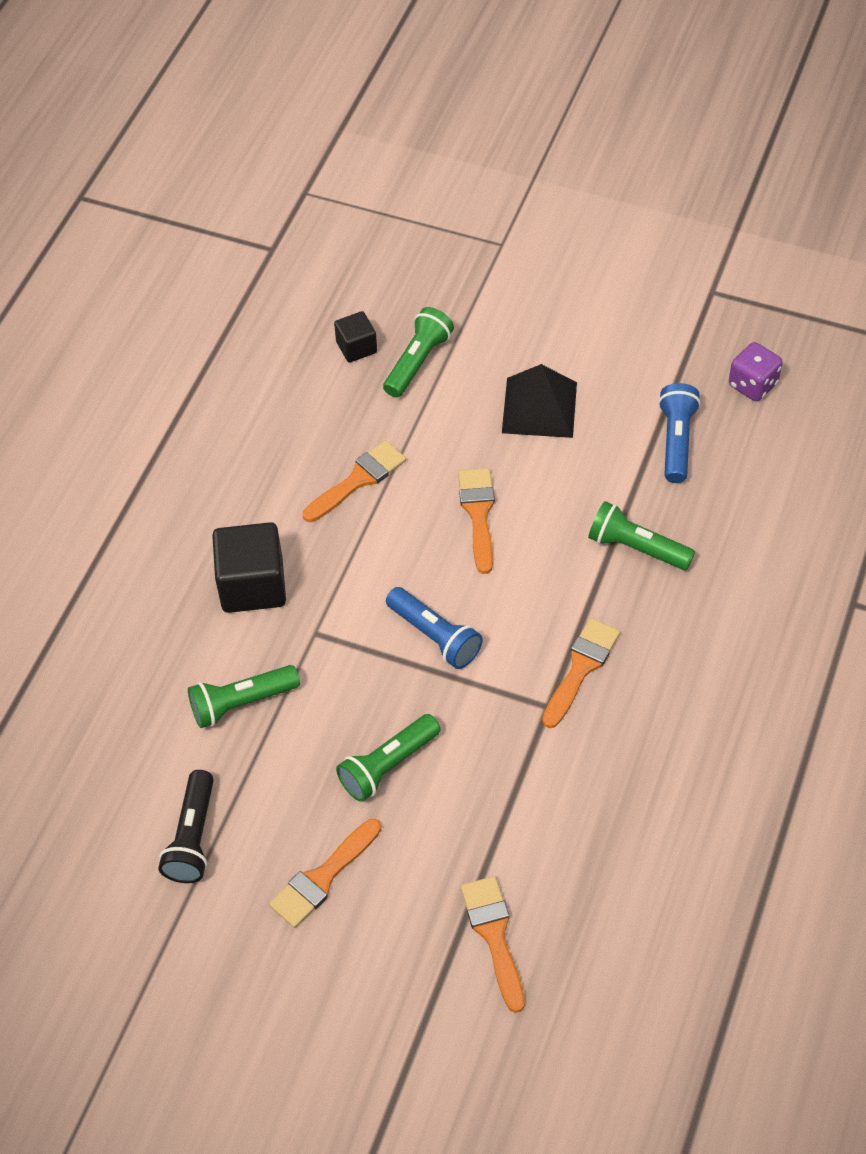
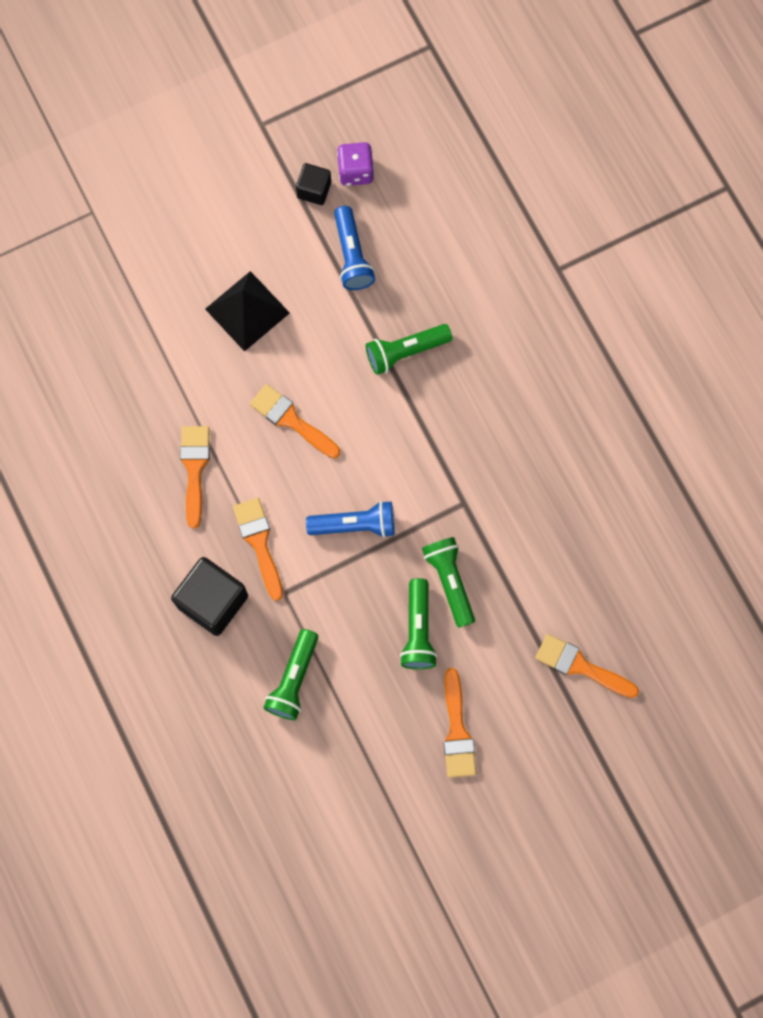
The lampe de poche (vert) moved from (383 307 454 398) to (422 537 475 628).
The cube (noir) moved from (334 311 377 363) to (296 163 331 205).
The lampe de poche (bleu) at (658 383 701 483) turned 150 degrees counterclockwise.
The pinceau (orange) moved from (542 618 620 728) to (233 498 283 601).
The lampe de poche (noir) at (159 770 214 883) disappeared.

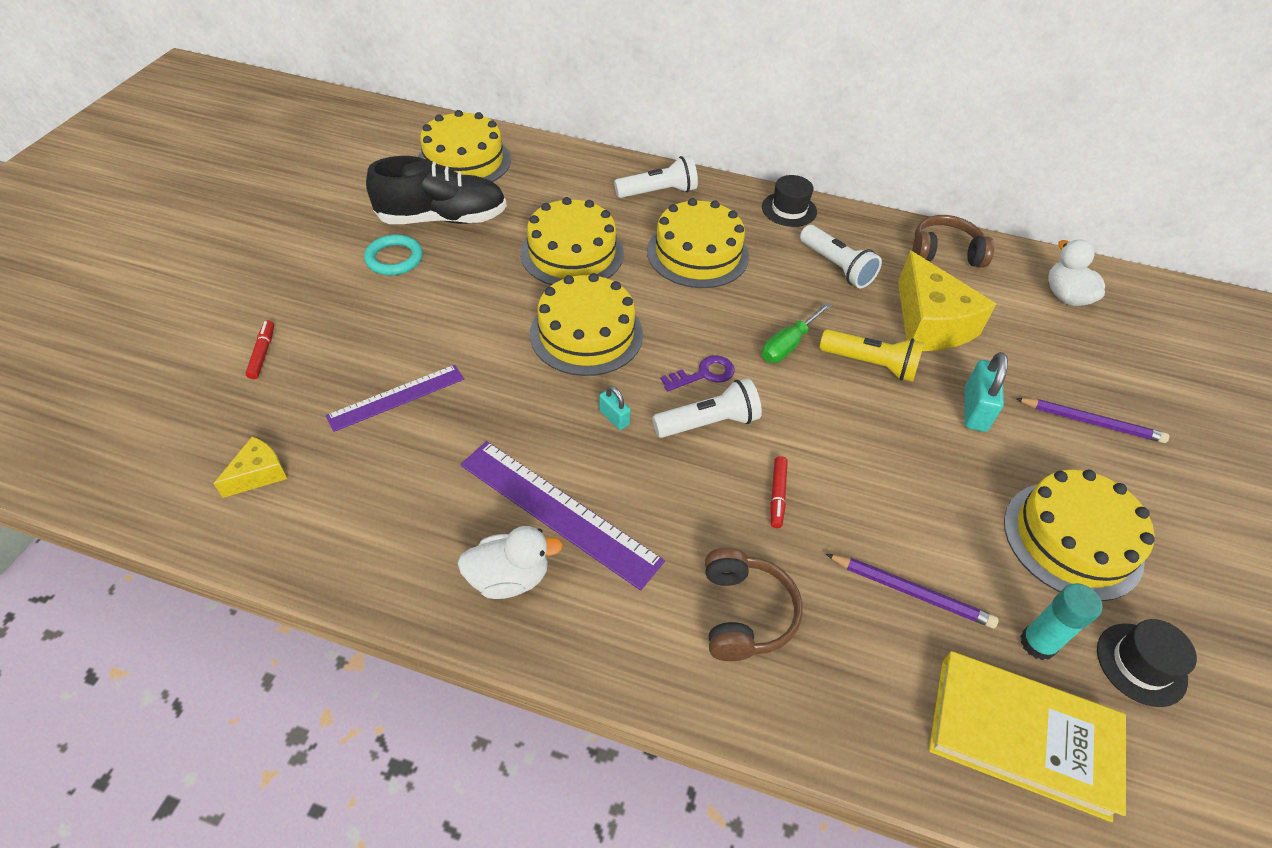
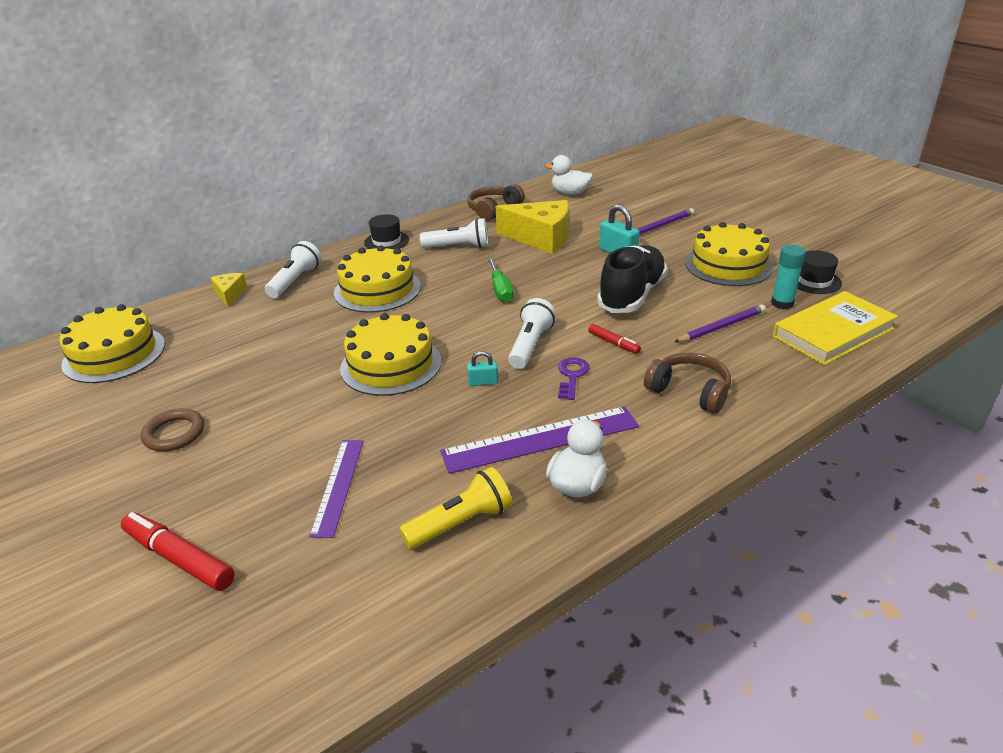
The chaussure (noir) moved from (366 156 507 224) to (597 245 668 313).
The gâteau (jaune) at (520 197 624 285) disappeared.
The anneau (turquoise) at (364 234 423 275) became the anneau (marron) at (141 408 204 451).
The feutre (rouge) at (245 320 274 379) changed to 1.79 times the size.
The lampe de poche (jaune) moved from (820 329 924 382) to (399 467 512 549).
The clé (violet) moved from (660 355 735 391) to (558 357 590 400).
The fromage (jaune) moved from (213 436 287 498) to (211 273 247 307).

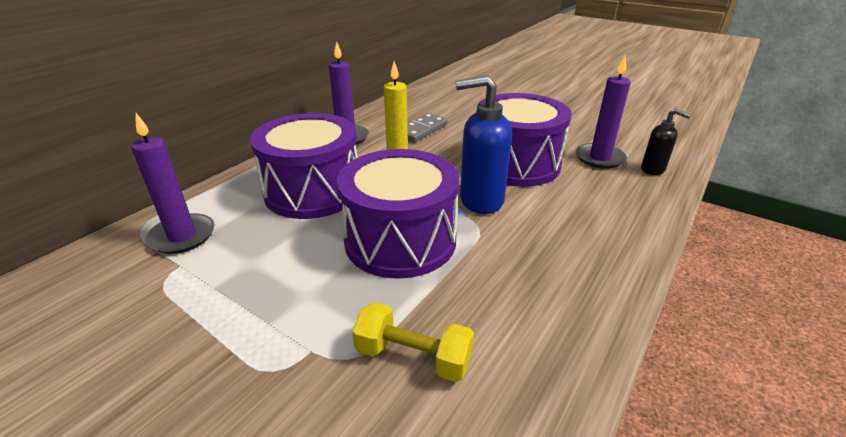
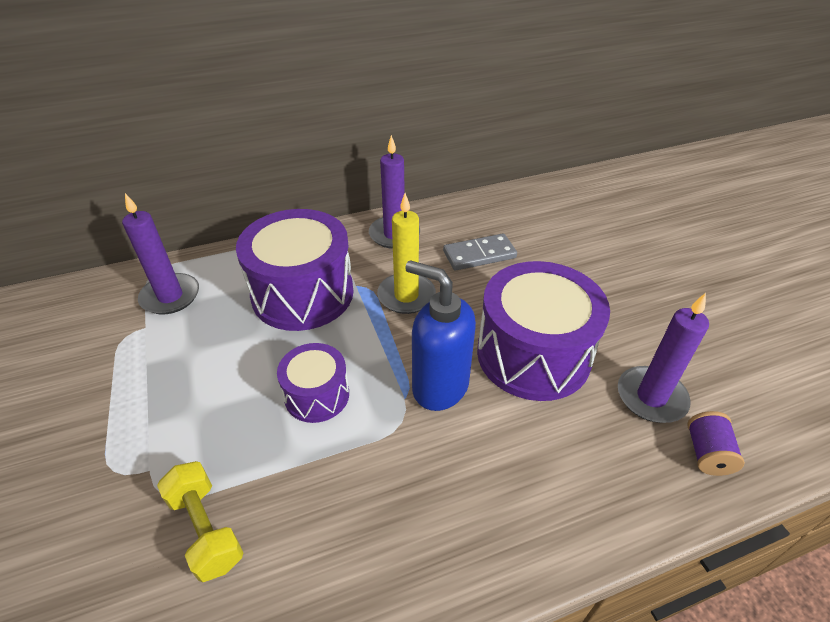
The distributeur de savon (noir) at (641 108 691 175) was replaced by the bobine (violet) at (687 411 745 476).
The tambour (violet) at (337 149 459 279) changed to 0.54 times the size.

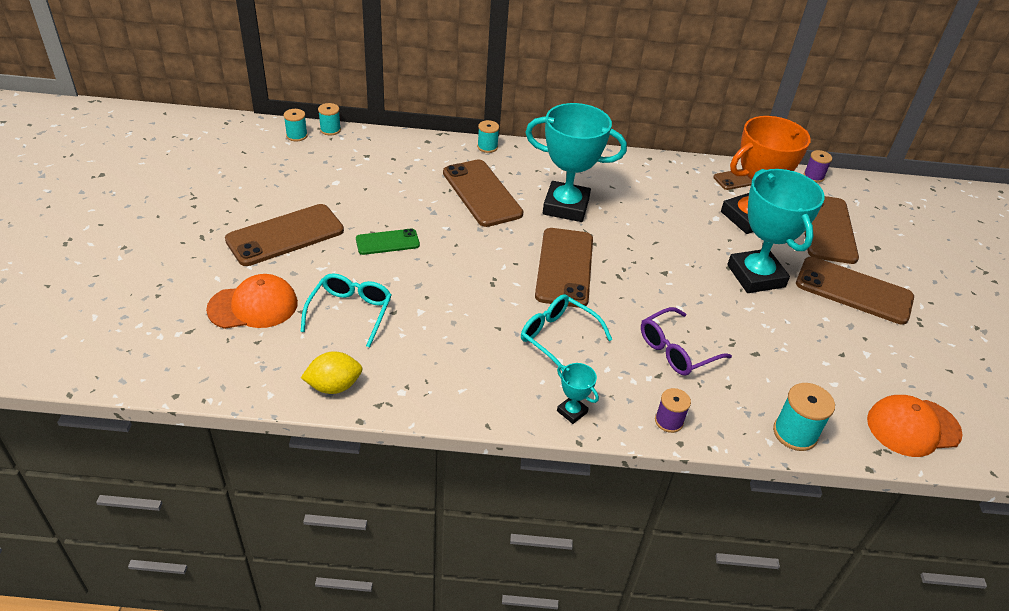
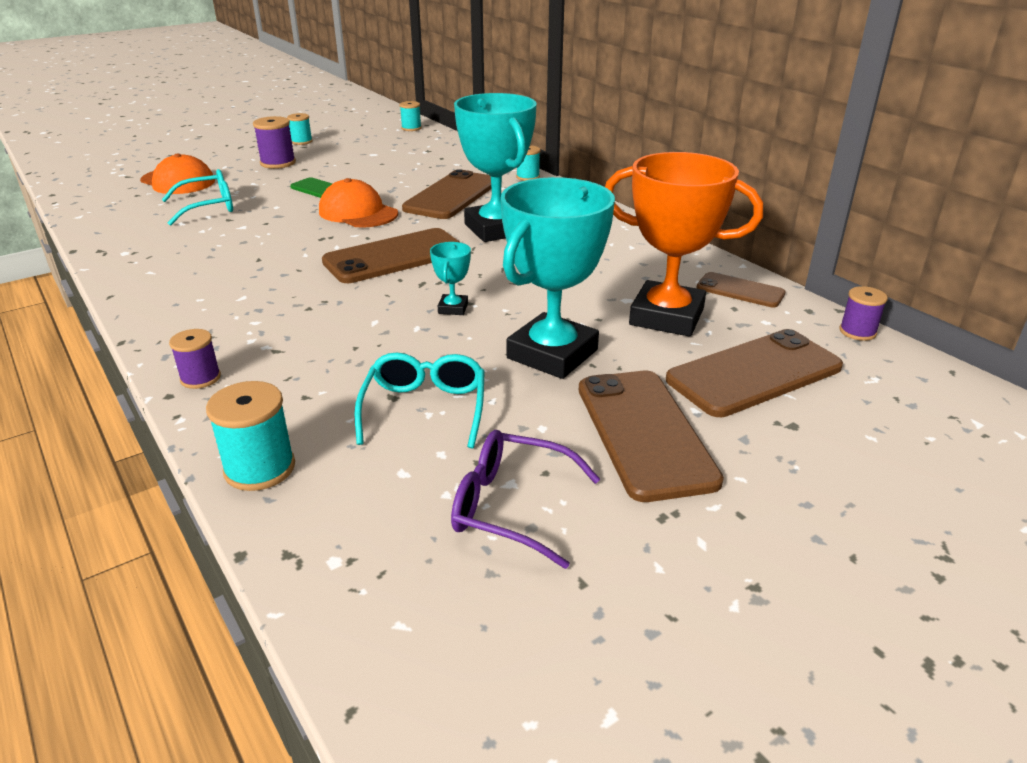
The bobine (turquoise) moved from (318 103 341 135) to (287 113 313 145).
The téléphone (marron) at (225 204 344 266) was replaced by the bobine (violet) at (253 116 296 169).
The lunettes (turquoise) moved from (521 294 613 371) to (354 353 485 449).
The lunettes (violet) moved from (641 307 732 376) to (451 430 600 569).
The citron (jaune) at (301 351 363 394) disappeared.
The trophée (turquoise) moved from (557 363 599 424) to (430 242 471 315).
The casquette (orange) moved from (867 395 963 457) to (319 178 398 228).

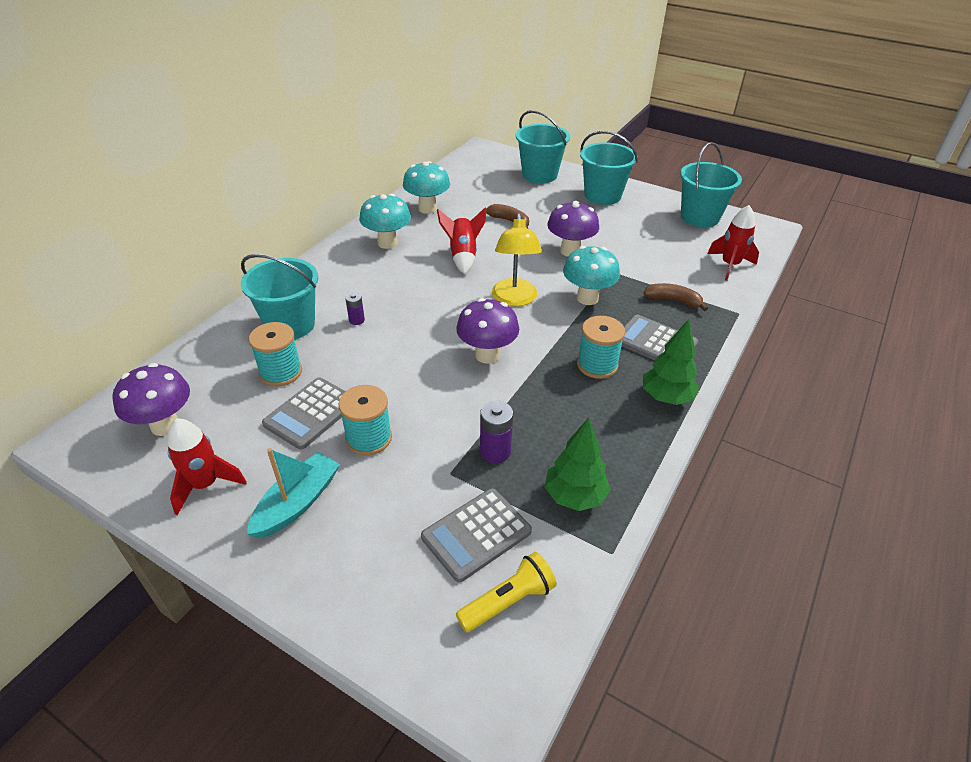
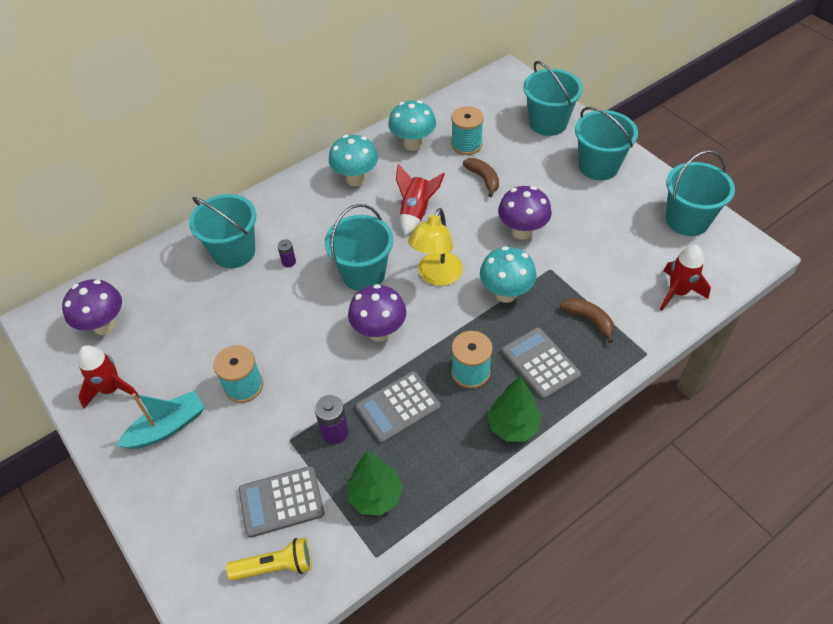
The bobine (turquoise) moved from (249 322 302 386) to (451 106 484 155).
The calculatrice (gris) moved from (262 378 346 450) to (356 371 441 444).
The seau (turquoise) at (325 204 393 291) appeared.

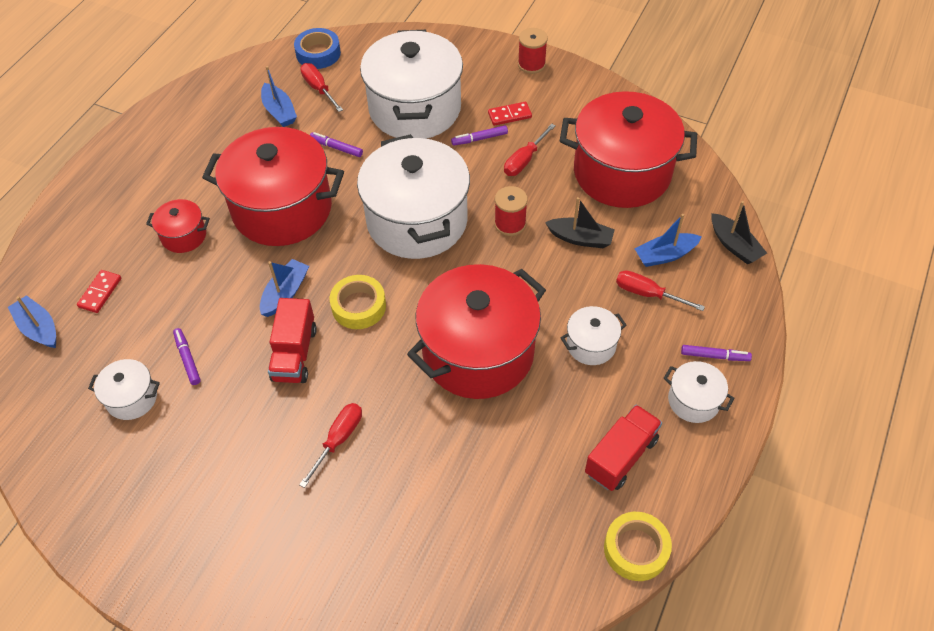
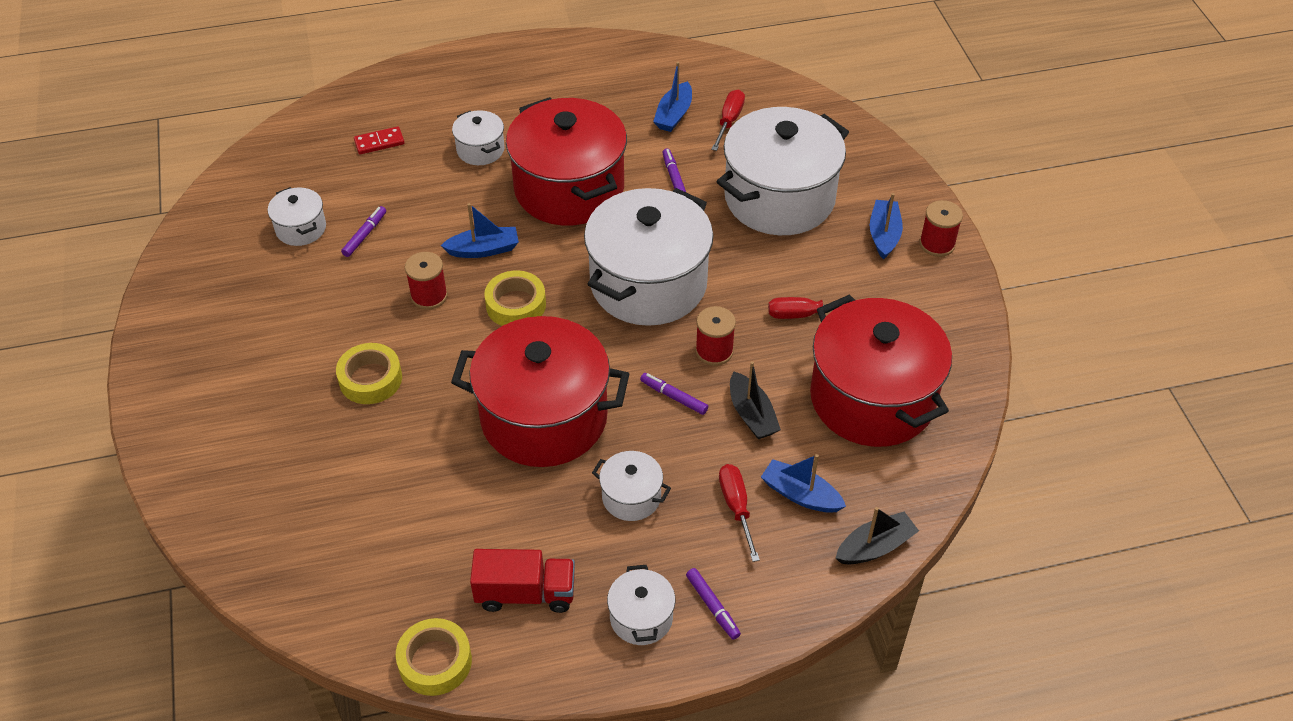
The ruban adhésif (bleu) at (294 28 341 69) disappeared.
The domino (rouge) at (488 102 532 126) disappeared.
The feutre (violet) moved from (451 125 508 146) to (640 373 708 415).
The marmite (rouge) at (146 199 210 253) became the marmite (blanc) at (452 110 504 165).
The bateau (noir) at (711 201 767 264) turned 135 degrees counterclockwise.
The bateau (bleu) moved from (8 295 56 348) to (870 193 903 260).
The camion (rouge) at (268 298 317 383) was replaced by the bobine (rouge) at (405 252 448 309).
The tournevis (rouge) at (299 403 362 488) was replaced by the ruban adhésif (jaune) at (336 343 402 404).

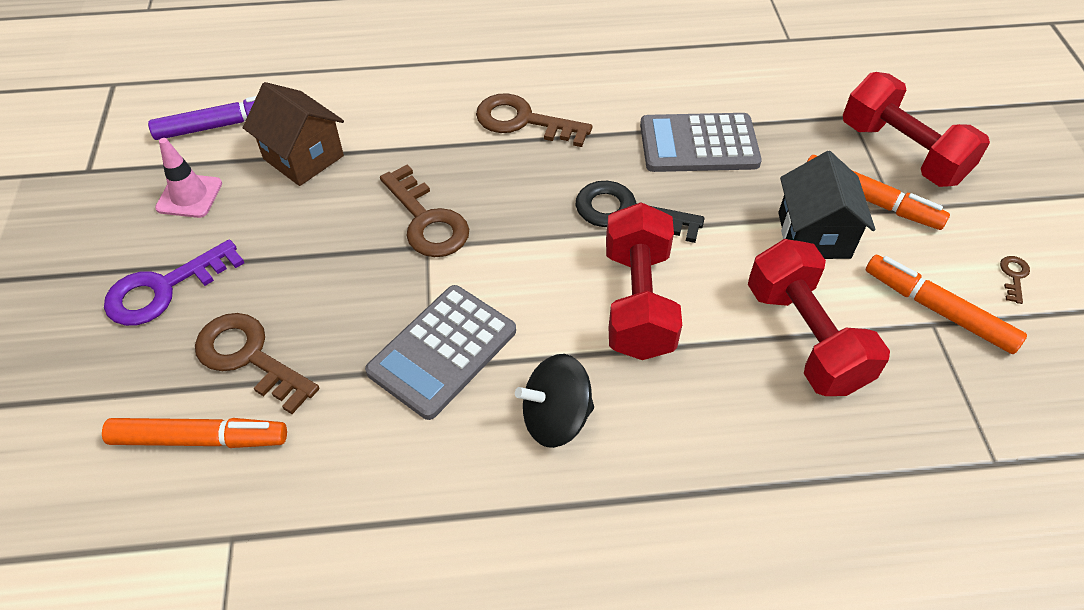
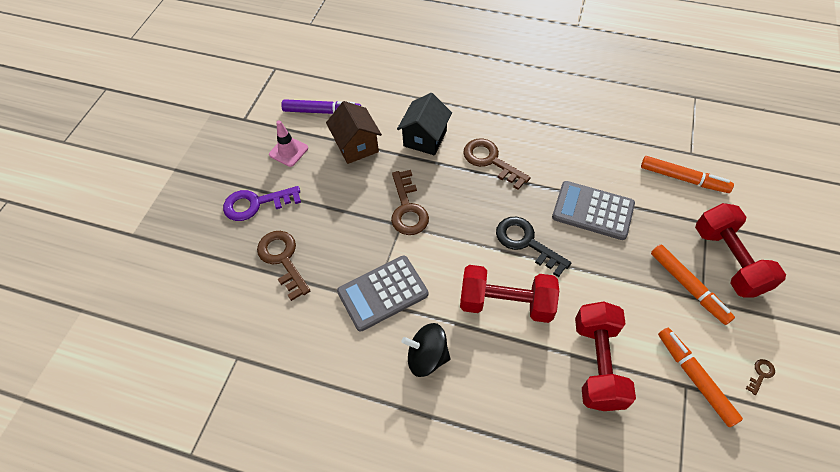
The maison (noir) moved from (778 151 876 259) to (397 93 452 156).
The haltère (rouge) at (606 202 682 360) turned 75 degrees clockwise.
The feutre (orange) moved from (102 418 287 448) to (641 156 734 193).

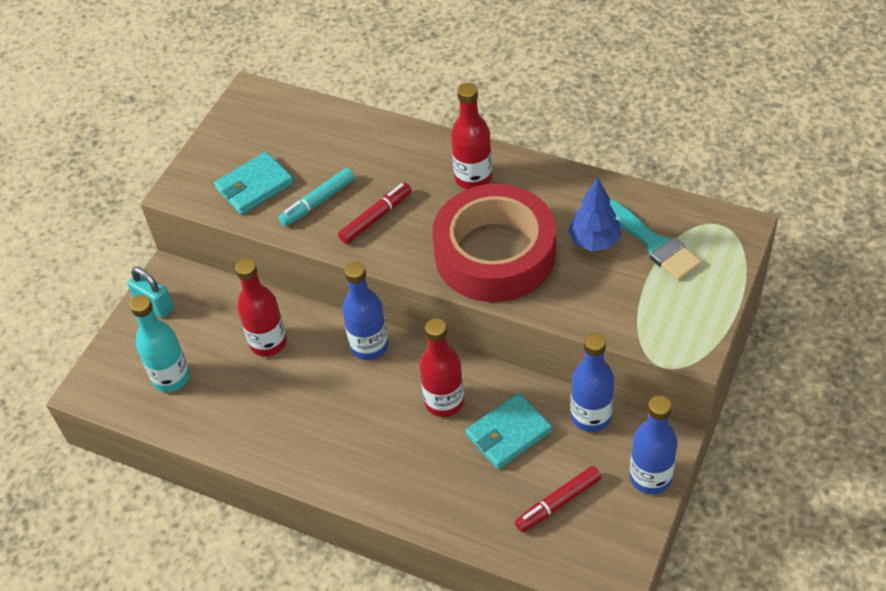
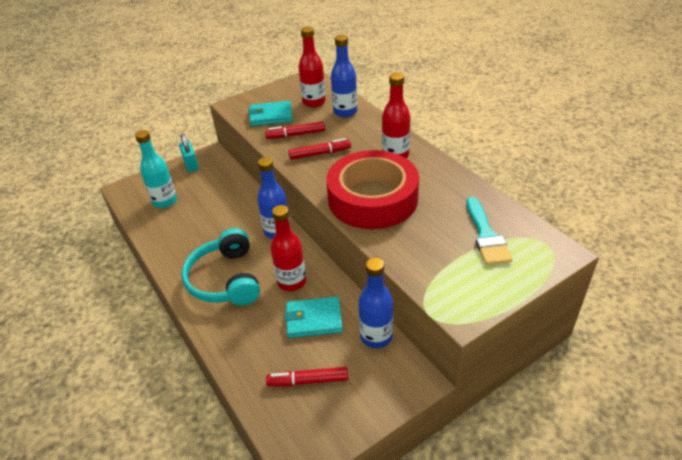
The feutre (turquoise) at (278 168 354 226) became the feutre (rouge) at (265 121 325 139).
The arbre (bleu) at (568 177 621 251) disappeared.
The bouteille (rouge) moved from (235 258 287 356) to (299 26 326 107).
The bouteille (bleu) moved from (629 395 678 494) to (331 35 357 117).
The casque audio (turquoise) at (181 228 260 306) appeared.

